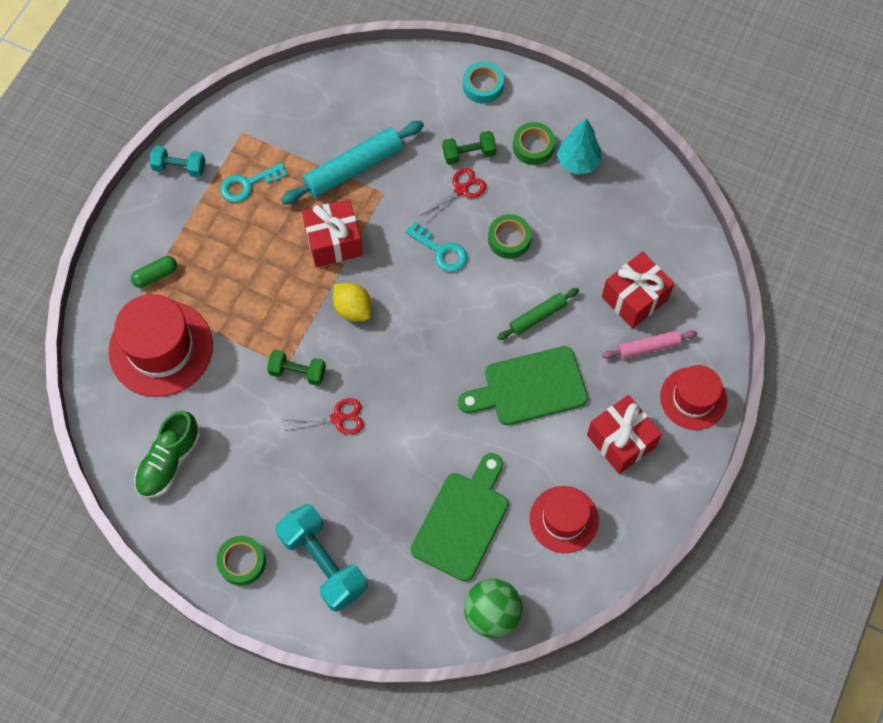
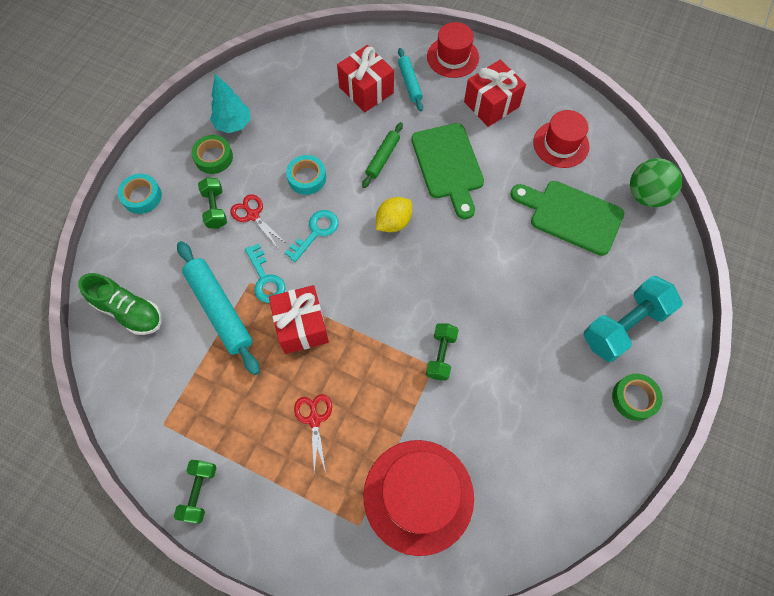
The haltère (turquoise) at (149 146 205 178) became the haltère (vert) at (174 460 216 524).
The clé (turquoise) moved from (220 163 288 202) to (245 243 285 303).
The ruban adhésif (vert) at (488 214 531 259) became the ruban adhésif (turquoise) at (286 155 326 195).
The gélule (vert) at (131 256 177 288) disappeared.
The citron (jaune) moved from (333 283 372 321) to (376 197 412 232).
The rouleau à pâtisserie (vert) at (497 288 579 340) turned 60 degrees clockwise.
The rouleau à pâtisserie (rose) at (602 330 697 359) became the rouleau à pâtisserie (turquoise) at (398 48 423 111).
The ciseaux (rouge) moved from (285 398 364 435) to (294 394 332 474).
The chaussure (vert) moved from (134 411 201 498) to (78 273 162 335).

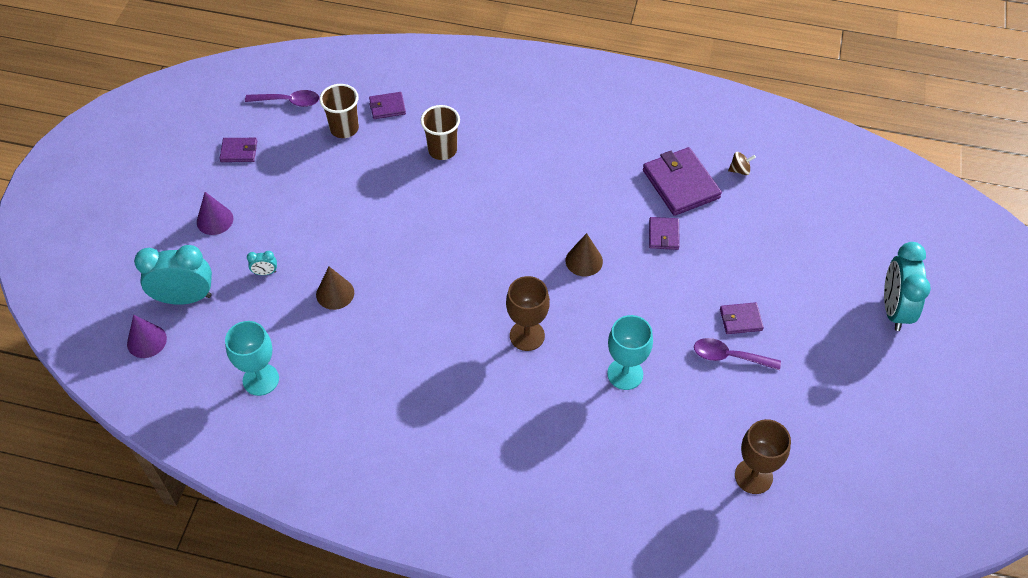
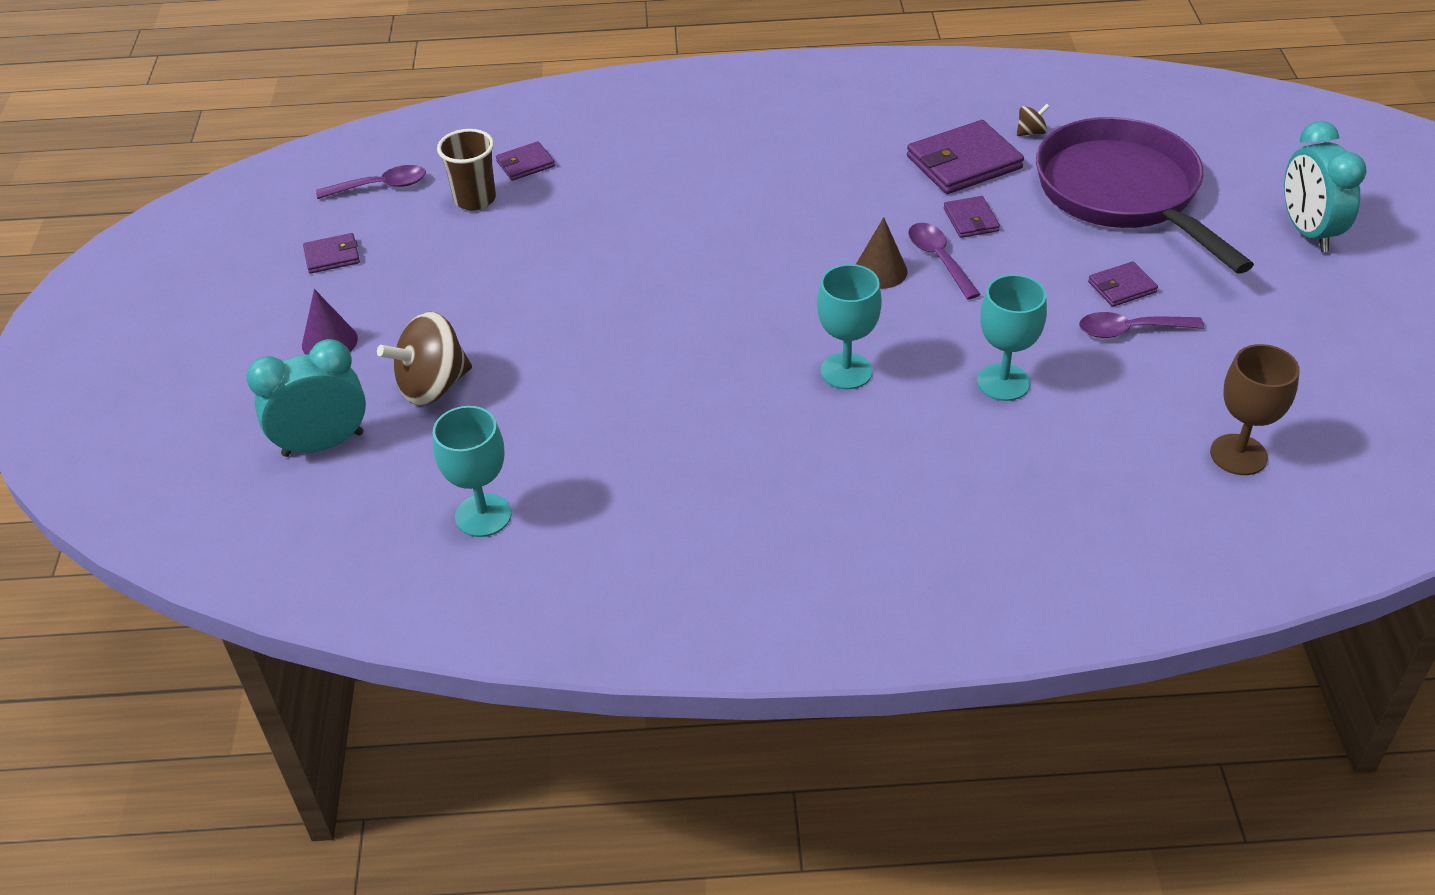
The gobelet (marron) at (421 105 460 160) disappeared.
The portefeuille (violet) at (643 147 722 216) turned 75 degrees counterclockwise.
The réveil (turquoise) at (247 251 277 275) was replaced by the toupie (marron) at (377 312 472 406).
The cône (marron) at (316 267 354 310) disappeared.
The verre à pied (marron) at (506 276 550 351) became the verre à pied (turquoise) at (817 264 882 389).
The cône (violet) at (127 315 167 358) disappeared.
The poêle (violet) at (1036 117 1254 274) appeared.
The cuillère (violet) at (908 223 981 300) appeared.

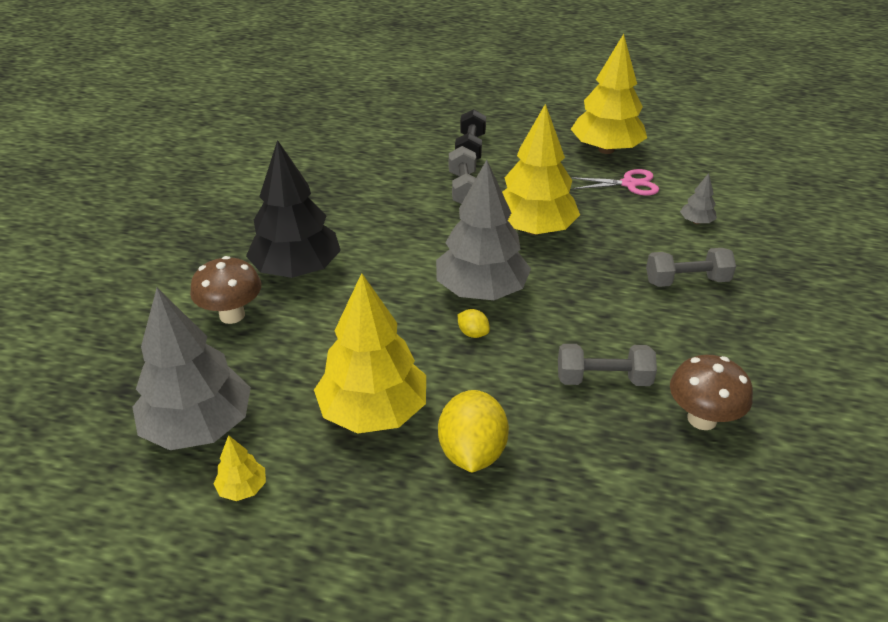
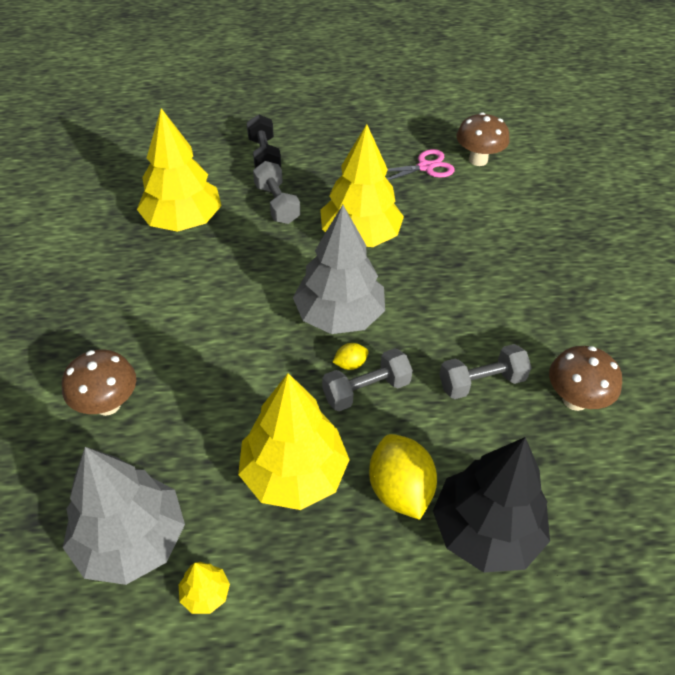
The arbre (jaune) moved from (571 34 647 154) to (137 108 222 232).
The arbre (noir) moved from (246 140 341 278) to (433 437 550 573).
The arbre (gris) at (680 173 717 224) disappeared.
The haltère (gris) moved from (646 248 736 287) to (322 348 413 411).
The citron (jaune) at (458 309 490 338) turned 45 degrees counterclockwise.
The champignon (marron) at (456 112 510 166) appeared.

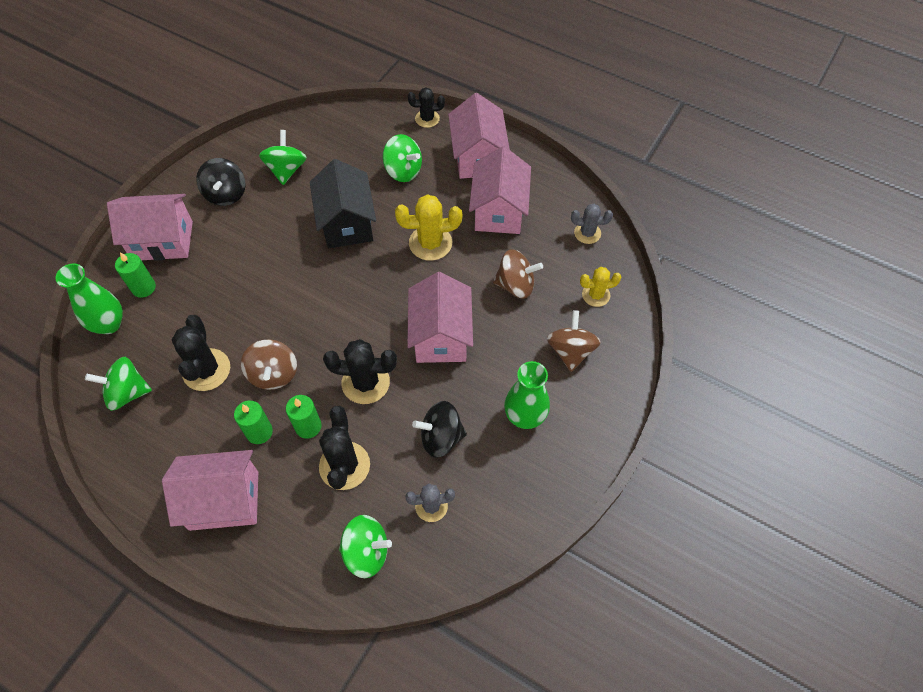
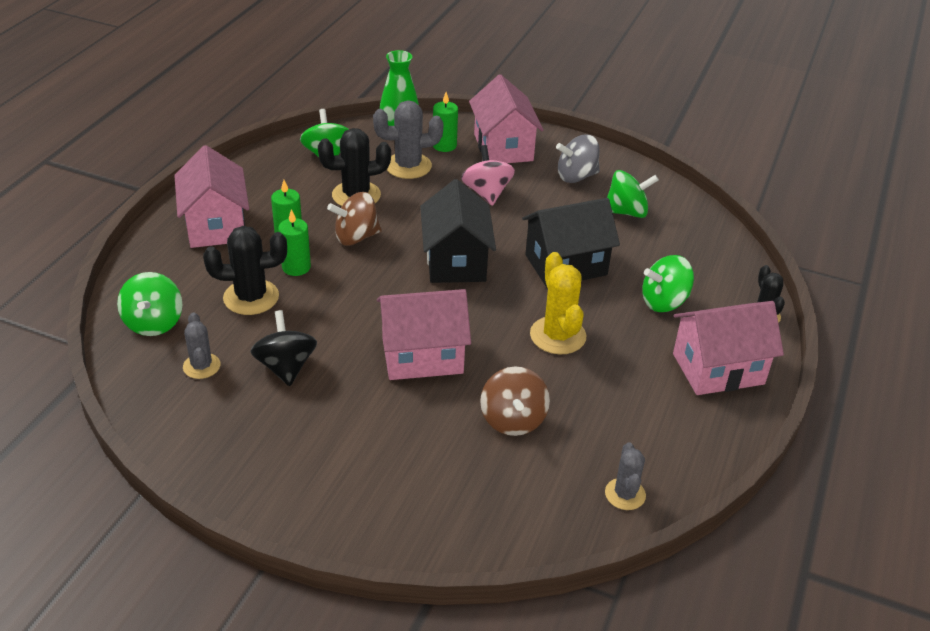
The toupie (vert) at (383 134 422 182) turned 45 degrees clockwise.
The maison (rose) at (469 146 531 234) disappeared.
The toupie (noir) at (196 158 246 206) became the toupie (gris) at (556 135 600 183).
The cactus (jaune) at (580 267 621 307) disappeared.
The toupie (marron) at (547 310 601 372) disappeared.
The cactus (noir) at (323 339 397 404) disappeared.
The vase (vert) at (504 361 550 429) disappeared.
The cactus (gris) at (373 100 443 179) appeared.
The toupie (rose) at (461 145 515 206) appeared.
The maison (noir) at (420 179 496 283) appeared.

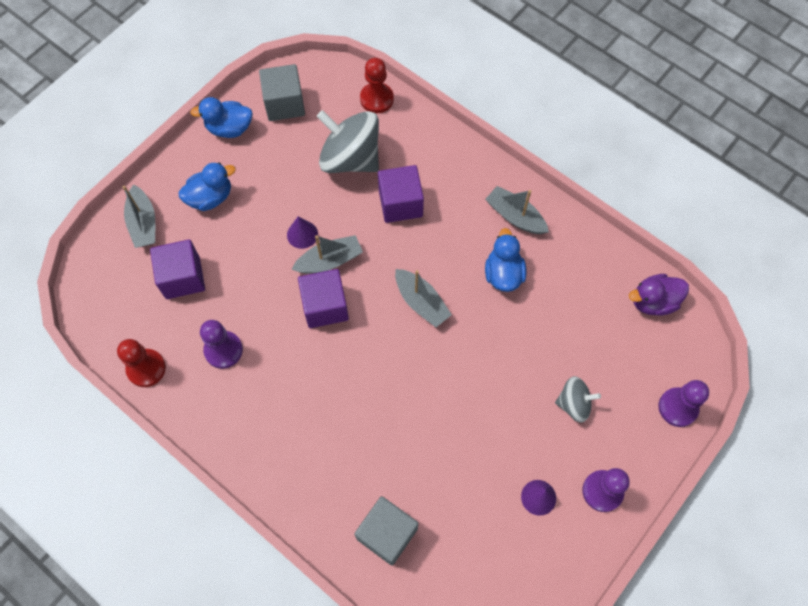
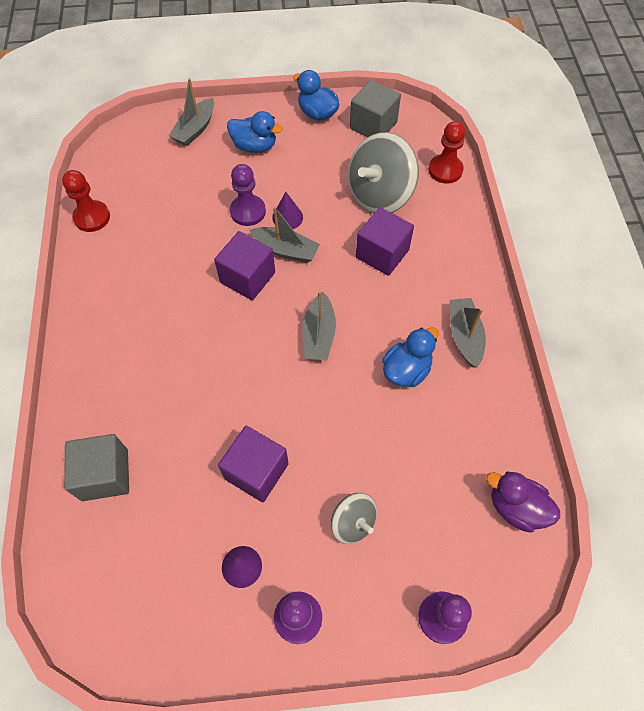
The toupie (gris) at (317 110 379 173) turned 120 degrees counterclockwise.
The cube (violet) moved from (150 239 205 299) to (218 426 289 502).
The pion (violet) moved from (200 320 243 369) to (230 164 266 226).

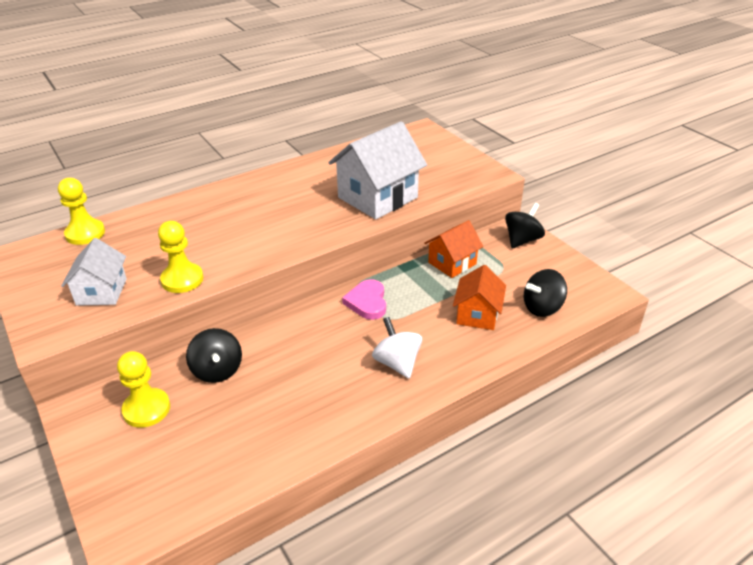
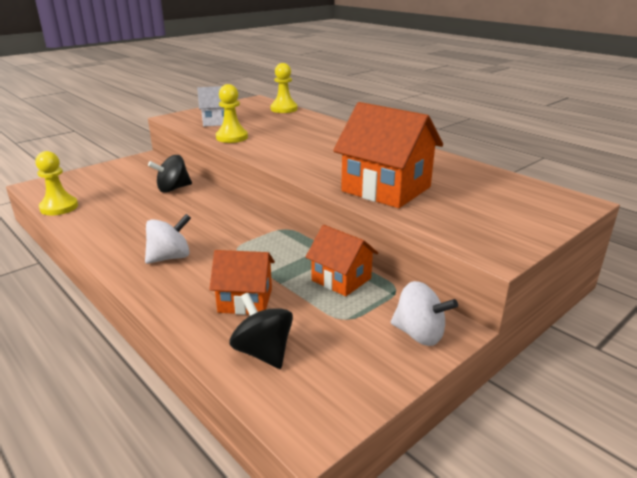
The maison (blanc) at (328 121 427 219) became the maison (orange) at (333 102 443 208).
The toupie (noir) at (505 203 545 248) became the toupie (blanc) at (391 281 458 346).
The cœur (rose) at (342 279 386 320) disappeared.
The pion (jaune) moved from (117 351 170 428) to (35 151 78 215).

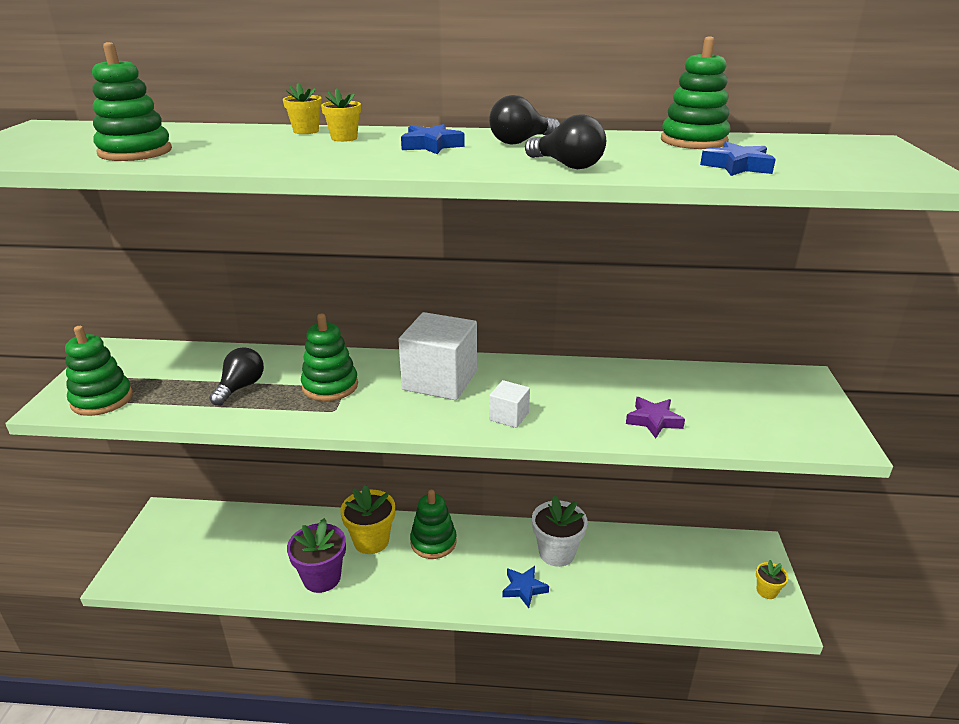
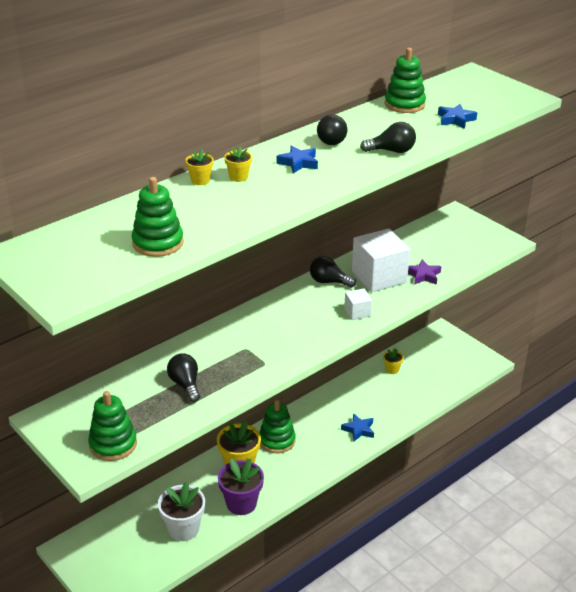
The cube (blanc) moved from (398 312 477 400) to (352 228 410 292).
The jouet à empiler (vert) at (301 314 358 401) disappeared.
The pot de fleurs (blanc) moved from (532 495 588 567) to (158 482 205 541).
The pot de fleurs (jaune) moved from (756 560 788 599) to (383 348 404 374).
The ampoule (noir) at (310 256 356 288) appeared.

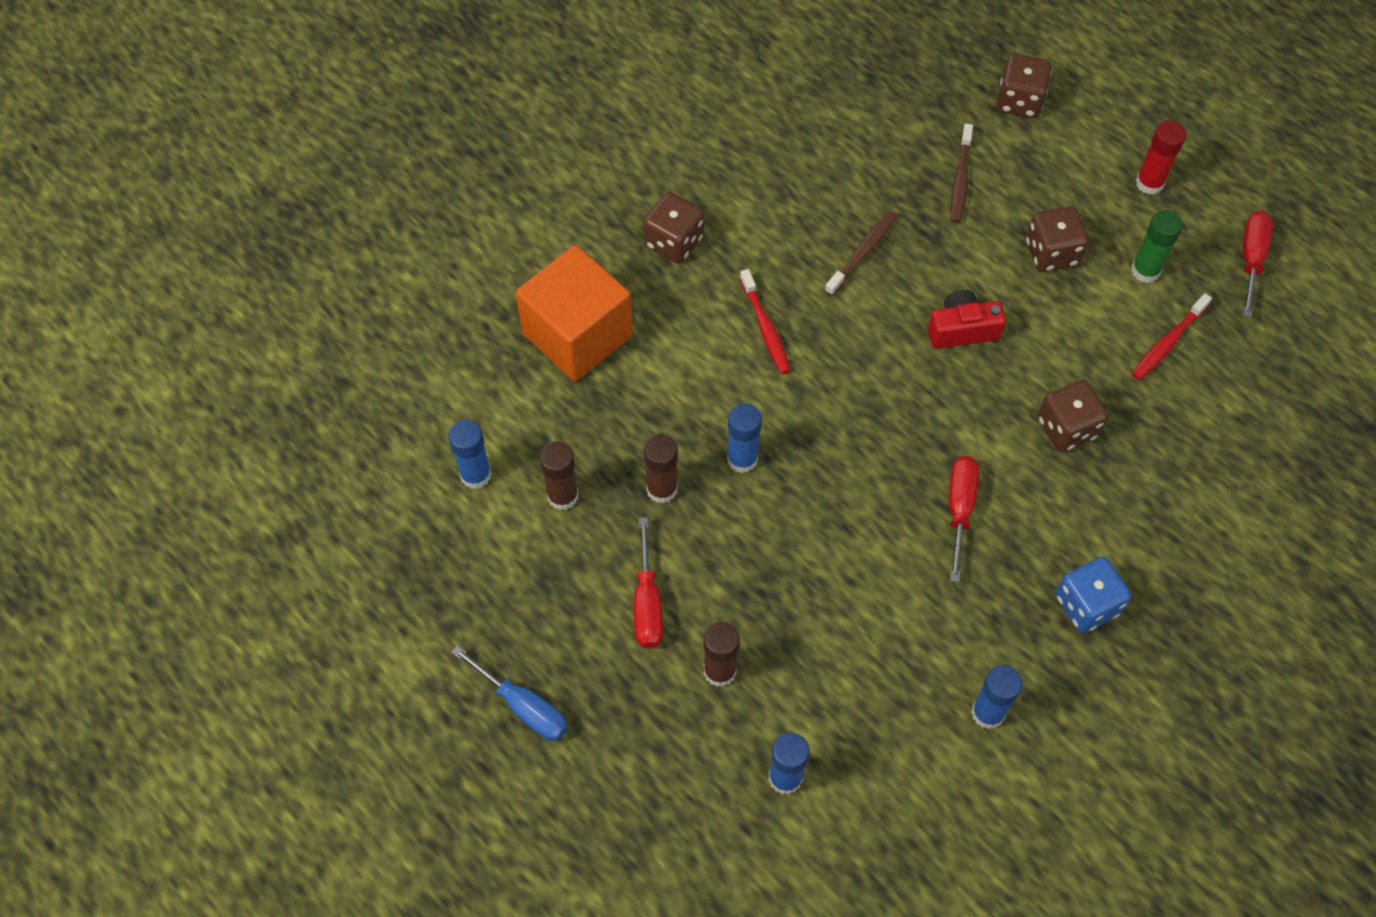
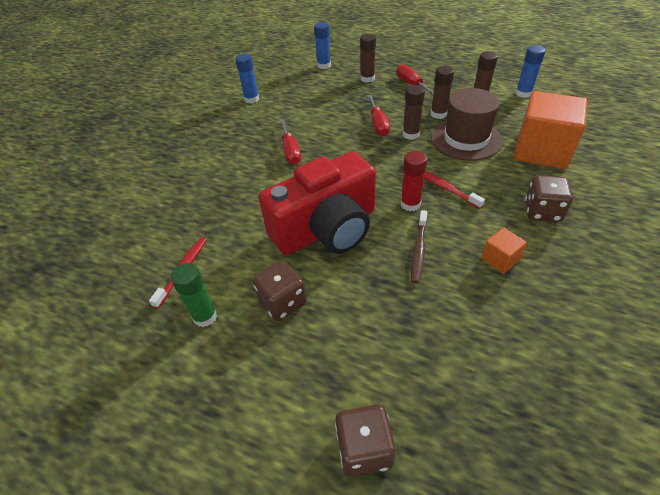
The bâton de colle (rouge) moved from (1136 121 1186 195) to (400 151 427 211).
The brosse à dents (marron) at (951 123 973 223) disappeared.
The tournevis (rouge) moved from (1243 211 1273 318) to (367 95 390 136).
The appareil photo (rouge) at (928 290 1006 349) changed to 2.19 times the size.
The dé (marron) at (1038 380 1108 452) disappeared.
The bâton de colle (bleu) at (727 403 762 473) became the bâton de colle (marron) at (402 85 425 140).
The dé (bleu) at (1055 557 1131 633) disappeared.
The tournevis (bleu) at (451 645 568 741) disappeared.
The chapeau (marron) at (431 88 503 161) appeared.
The cube (orange) at (481 228 527 274) appeared.

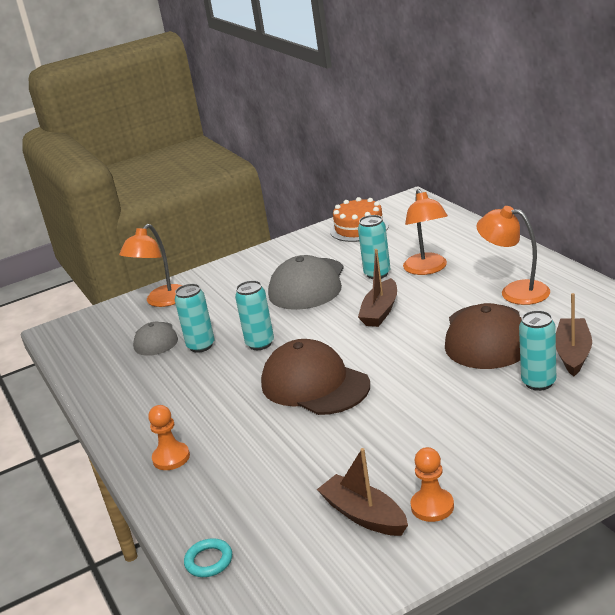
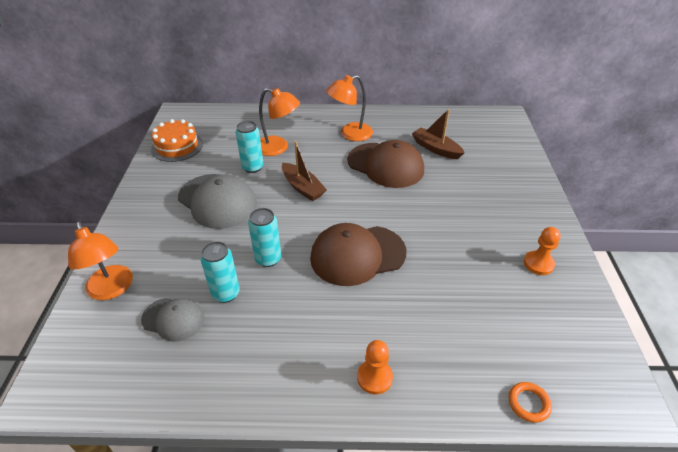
The canette (turquoise) at (519 310 556 391) disappeared.
The bateau (marron) at (317 448 408 536) disappeared.
The anneau (turquoise) at (184 538 232 577) became the anneau (orange) at (509 382 552 423).

